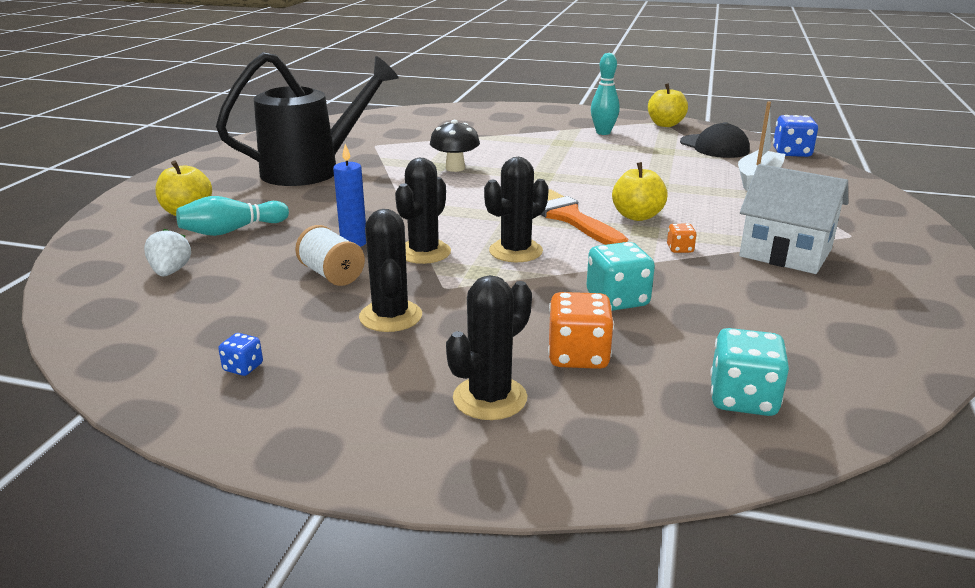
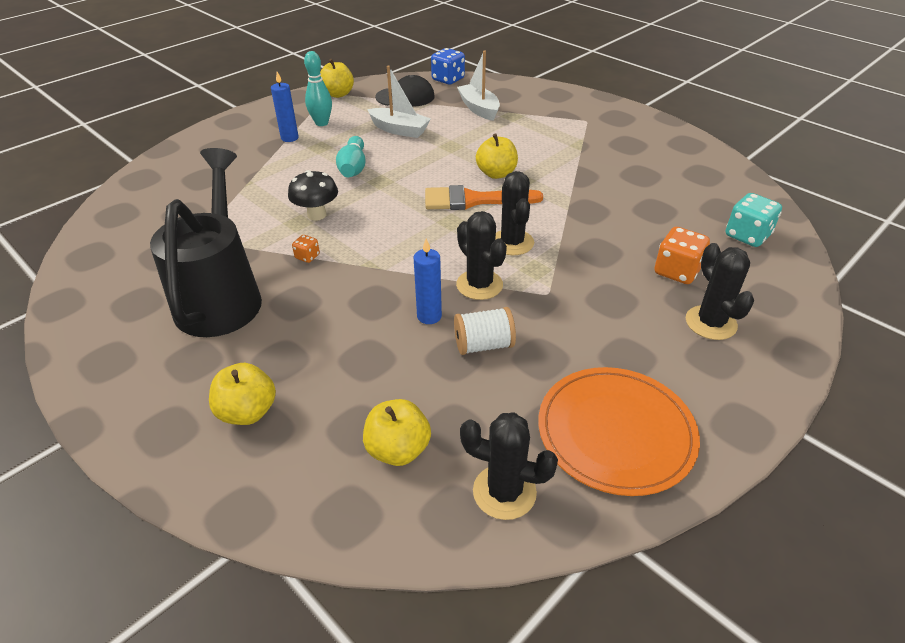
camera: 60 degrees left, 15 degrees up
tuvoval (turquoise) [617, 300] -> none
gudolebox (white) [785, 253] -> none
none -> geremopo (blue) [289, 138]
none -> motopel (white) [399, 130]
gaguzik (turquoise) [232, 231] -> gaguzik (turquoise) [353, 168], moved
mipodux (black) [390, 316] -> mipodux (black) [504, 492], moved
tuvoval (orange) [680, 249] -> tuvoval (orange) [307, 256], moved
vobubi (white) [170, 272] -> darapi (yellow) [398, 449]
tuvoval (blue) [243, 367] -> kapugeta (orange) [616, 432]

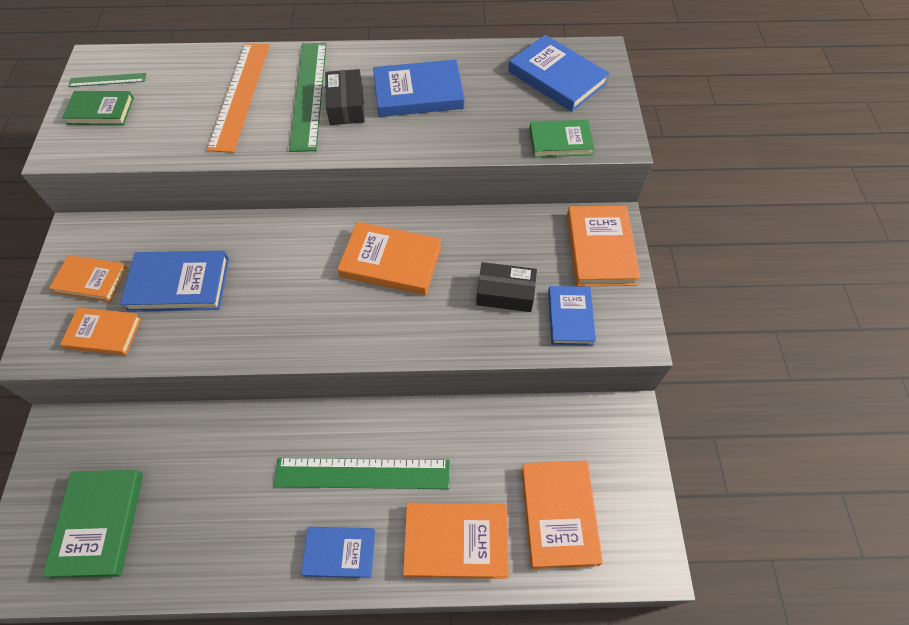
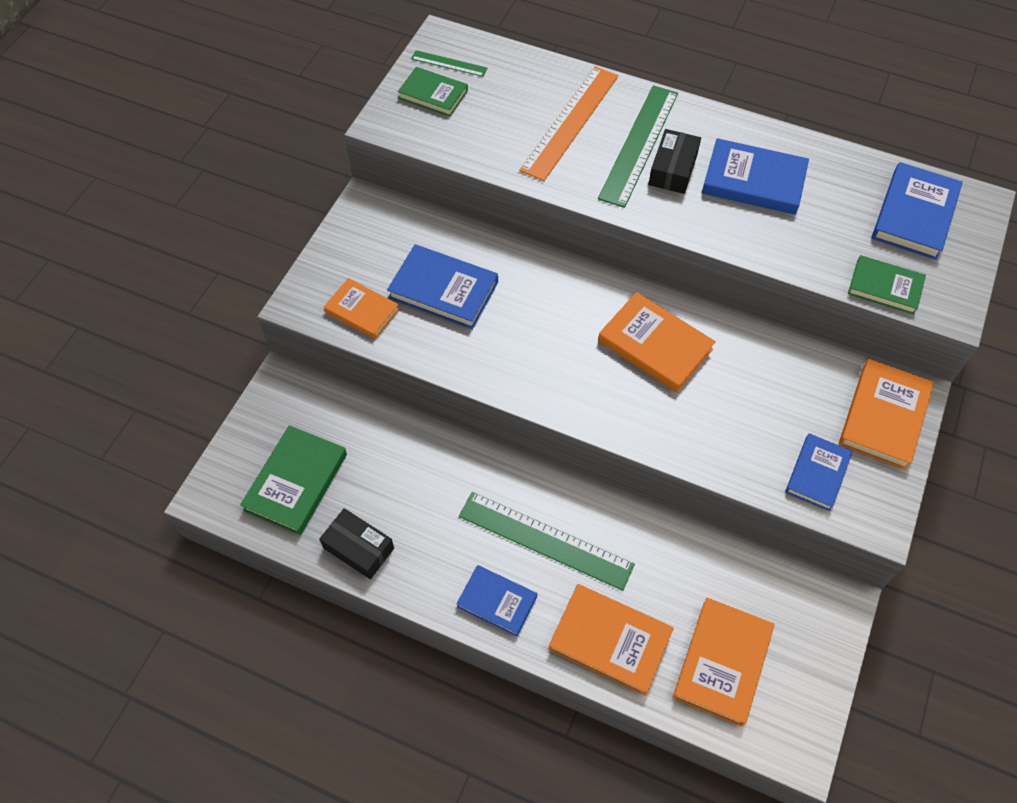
camera: 25 degrees right, 0 degrees up
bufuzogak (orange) [91, 280] -> none
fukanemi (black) [505, 293] -> fukanemi (black) [358, 548], moved
bufuzogak (blue) [556, 77] -> bufuzogak (blue) [914, 214], 45 degrees clockwise

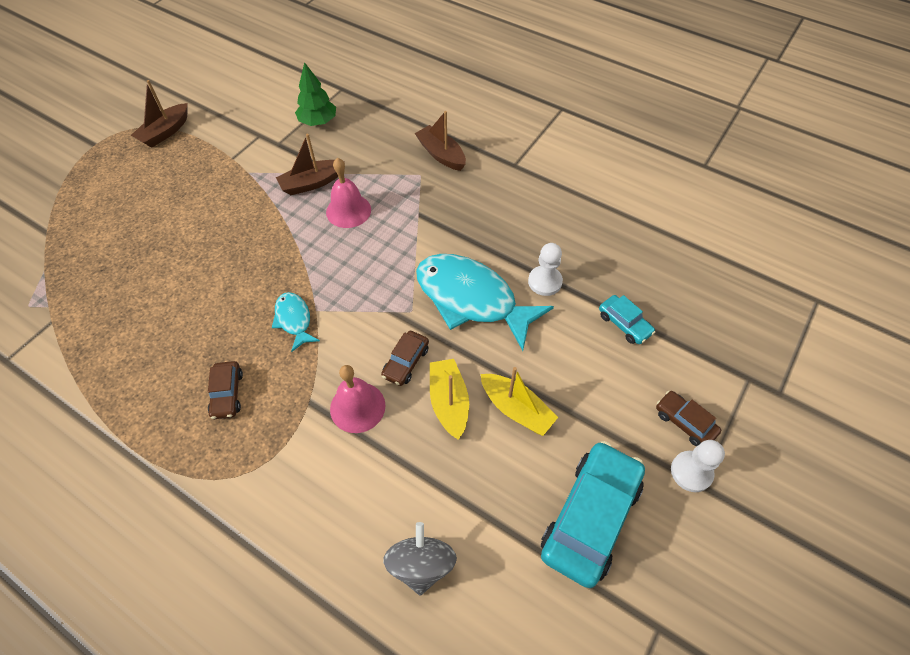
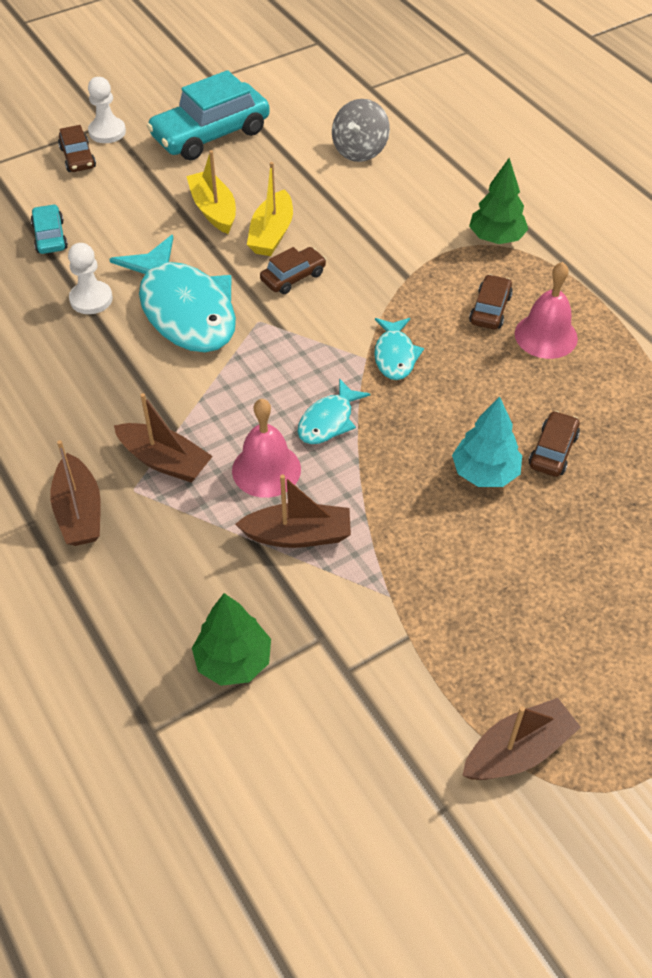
camera: 155 degrees left, 5 degrees down
none -> motopel (brown) [164, 461]
none -> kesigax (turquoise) [328, 421]
none -> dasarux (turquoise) [485, 473]
none -> dasarux (green) [496, 238]
none -> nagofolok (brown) [553, 451]
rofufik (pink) [357, 407] -> rofufik (pink) [546, 336], moved

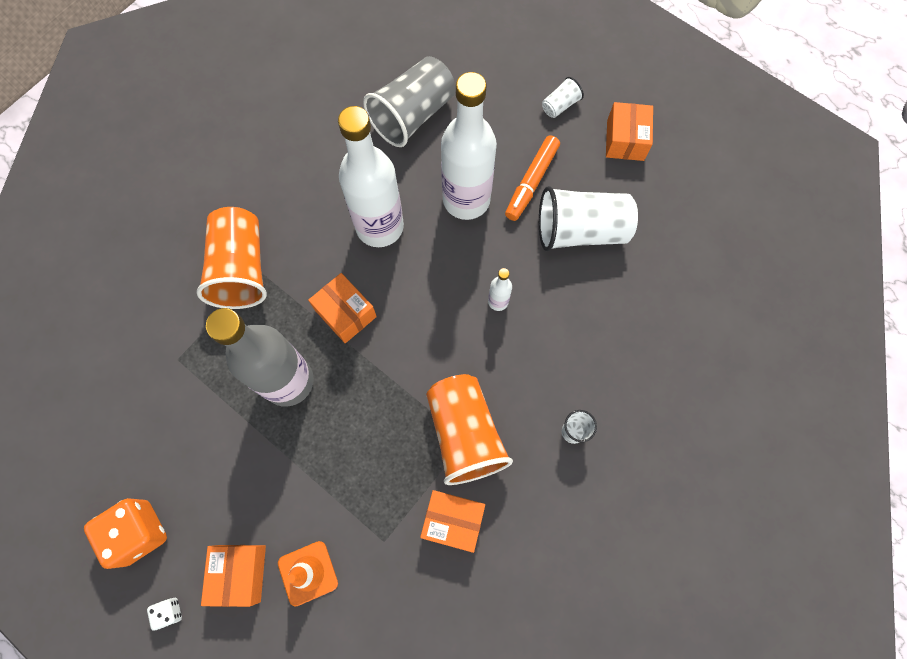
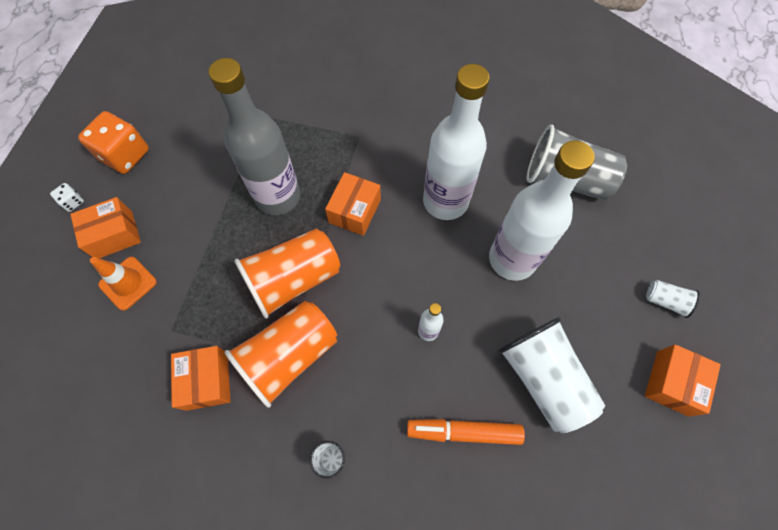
camera: 65 degrees right, 5 degrees down
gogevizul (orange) [241, 268] -> gogevizul (orange) [294, 280], moved
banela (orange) [531, 182] -> banela (orange) [463, 432], moved
fukanemi (orange) [625, 140] -> fukanemi (orange) [672, 383], 45 degrees counterclockwise

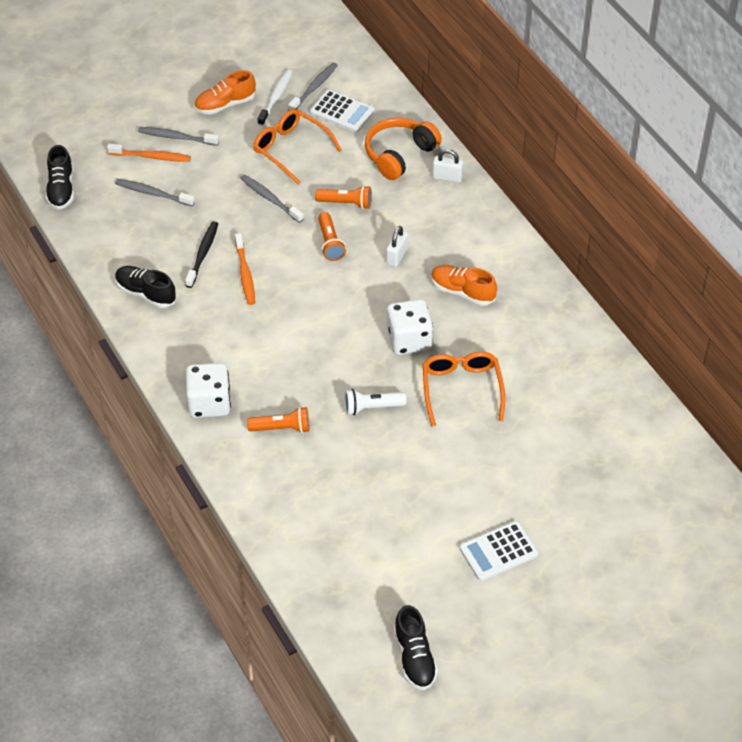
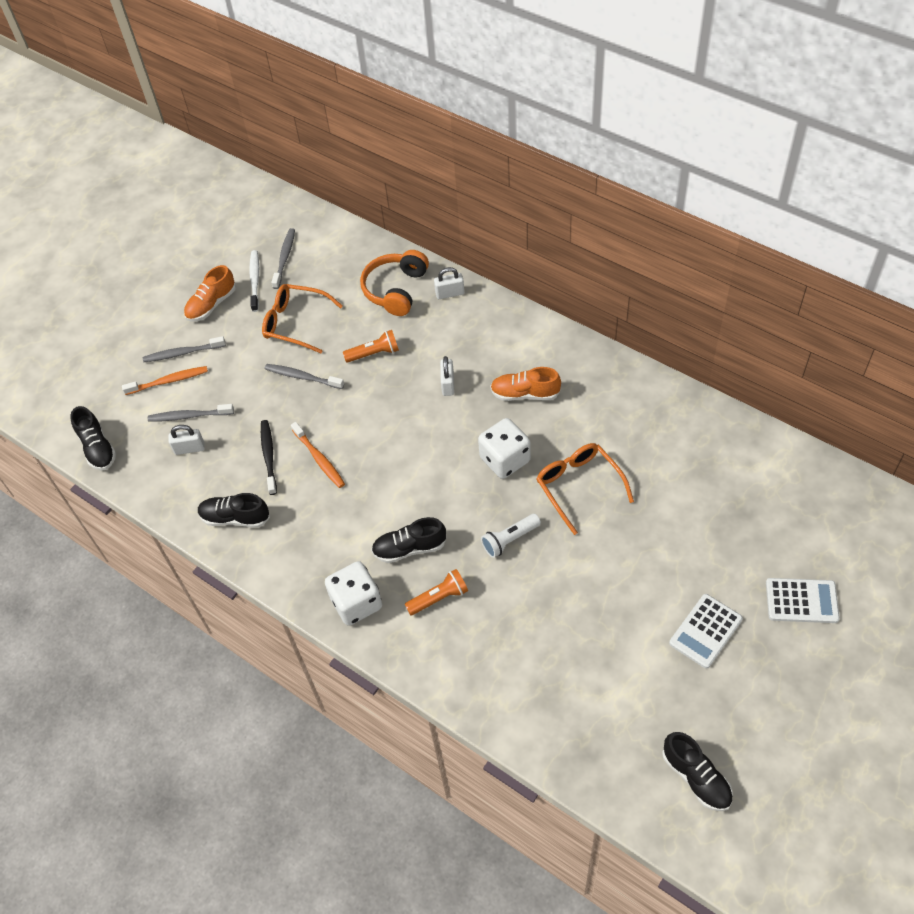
camera: 20 degrees left, 5 degrees up
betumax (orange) [330, 243] -> none
none -> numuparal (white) [189, 448]
none -> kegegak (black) [409, 548]
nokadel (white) [342, 112] -> nokadel (white) [801, 601], moved

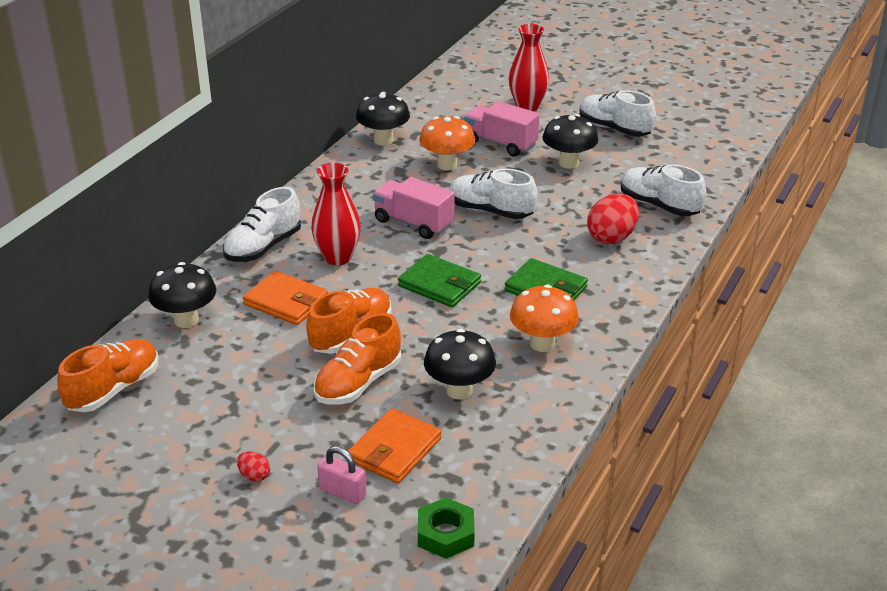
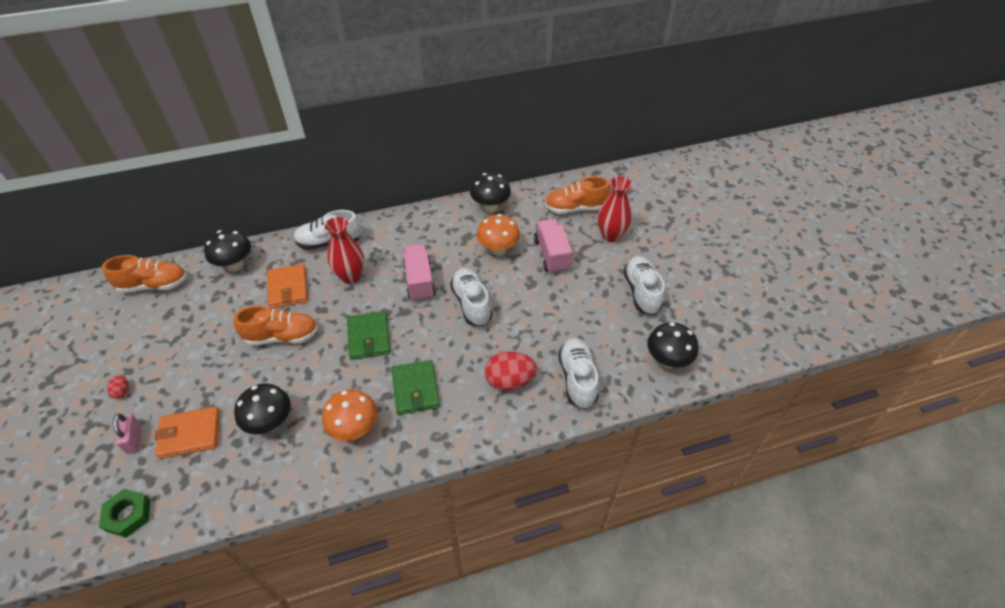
camera: 45 degrees right, 15 degrees up
kegegak (orange) [358, 383] -> kegegak (orange) [575, 208], moved
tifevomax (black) [568, 163] -> tifevomax (black) [667, 360], moved

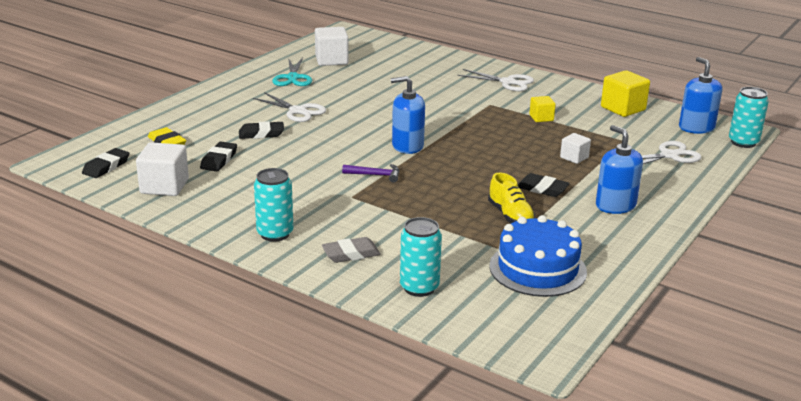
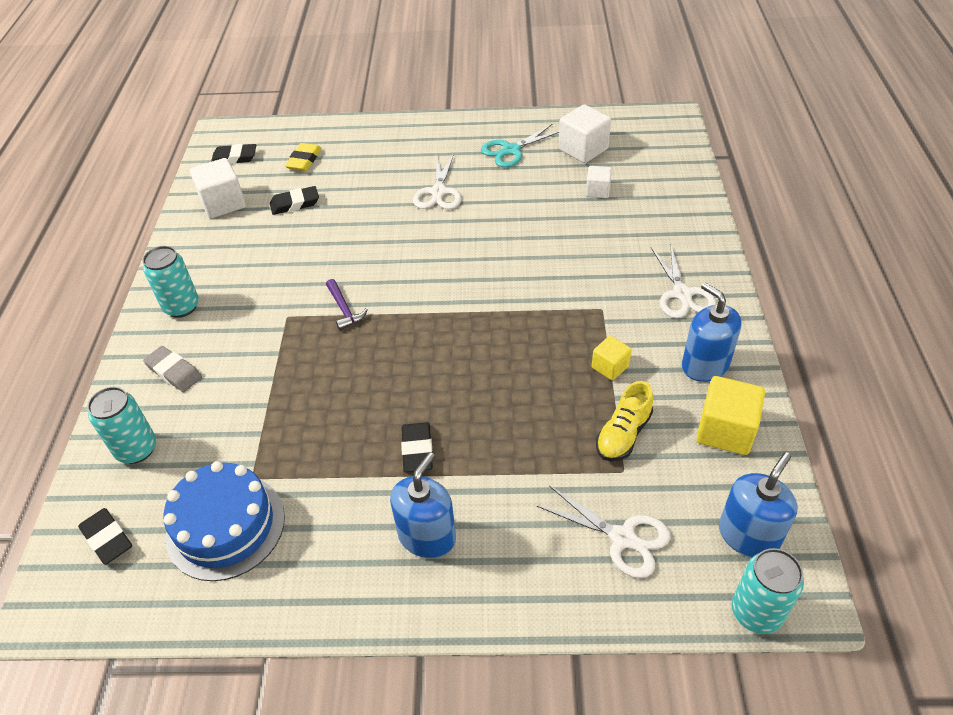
camera: 60 degrees right, 20 degrees up
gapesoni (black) [261, 134] -> gapesoni (black) [107, 538], moved
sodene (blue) [407, 146] -> sodene (blue) [705, 365], moved
kegegak (yellow) [510, 216] -> kegegak (yellow) [623, 434], moved
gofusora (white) [574, 157] -> gofusora (white) [597, 191], moved

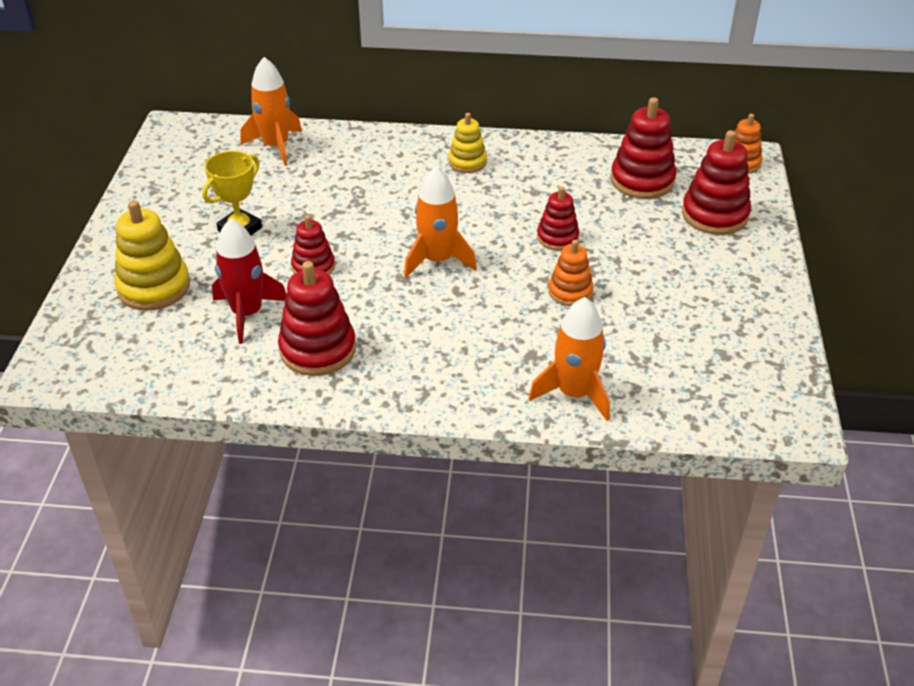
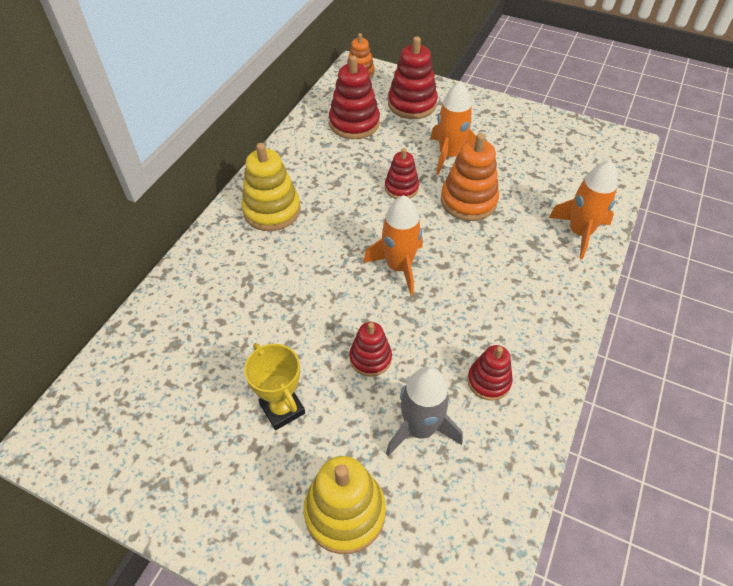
camera: 70 degrees left, 10 degrees up
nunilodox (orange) [276, 146] -> nunilodox (orange) [449, 155], moved
nunilodox (red) [247, 314] -> nunilodox (grey) [420, 428]
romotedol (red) [318, 349] -> romotedol (red) [488, 381], x0.61
romotedol (yellow) [467, 162] -> romotedol (yellow) [272, 210], x1.63
romotedol (orange) [570, 292] -> romotedol (orange) [468, 201], x1.63

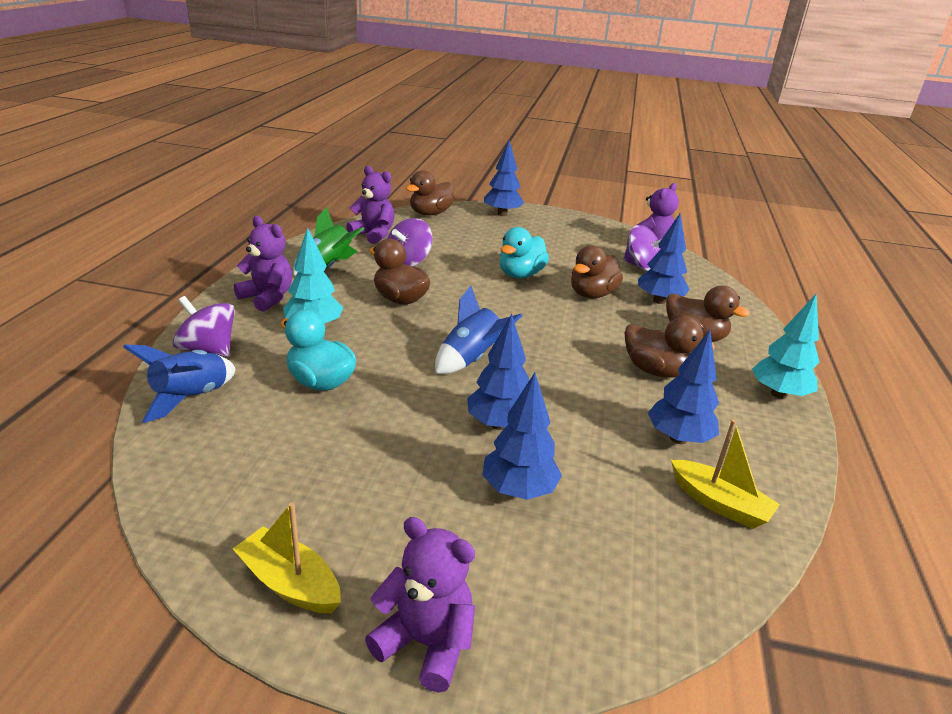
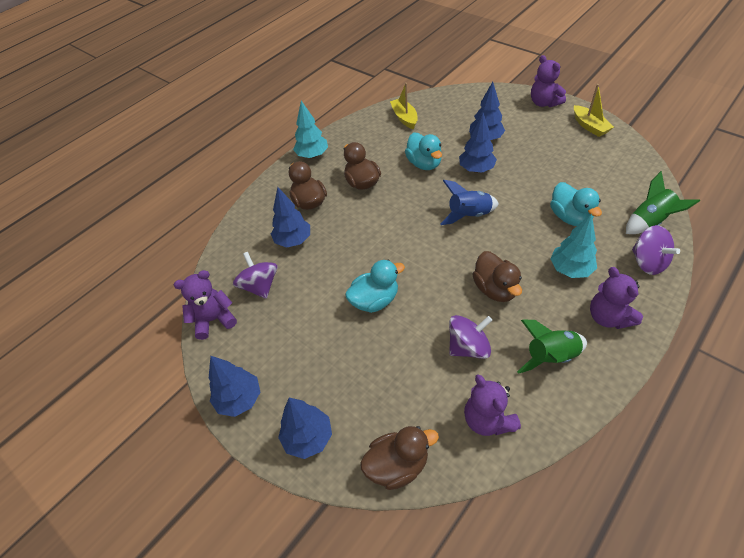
camera: 145 degrees left, 20 degrees up
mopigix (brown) [592, 294] -> none
none -> mopigix (turquoise) [424, 164]
dasarux (blue) [678, 438] -> dasarux (blue) [239, 399], moved
nunilodox (blue) [191, 397] -> nunilodox (green) [649, 222]

